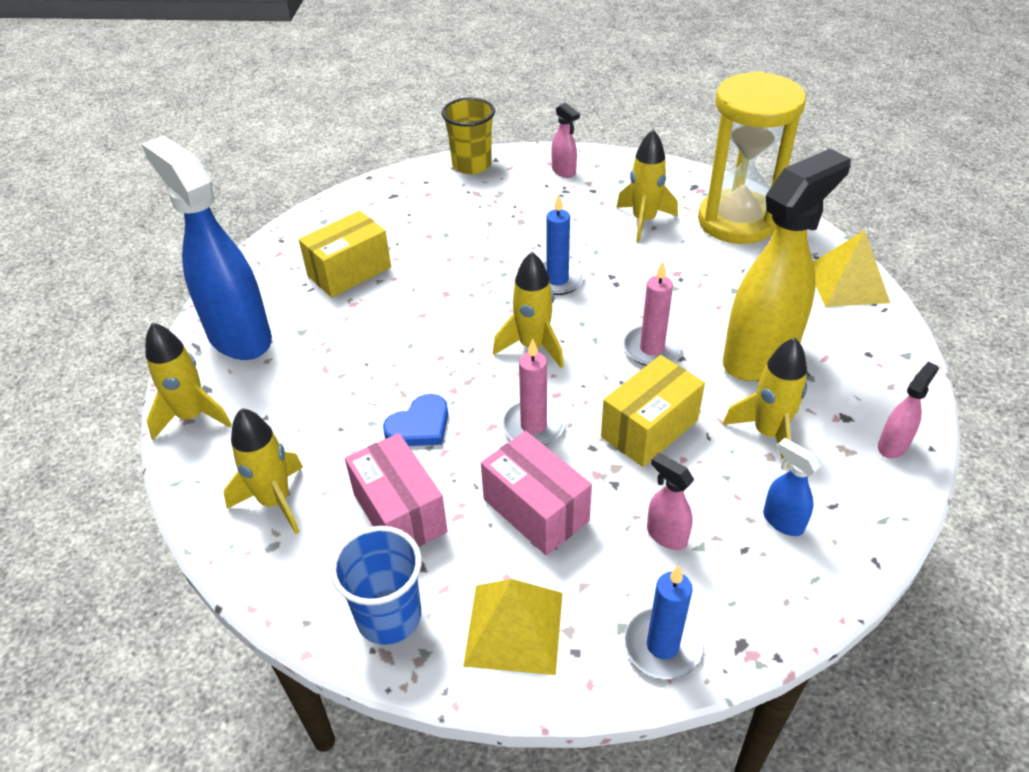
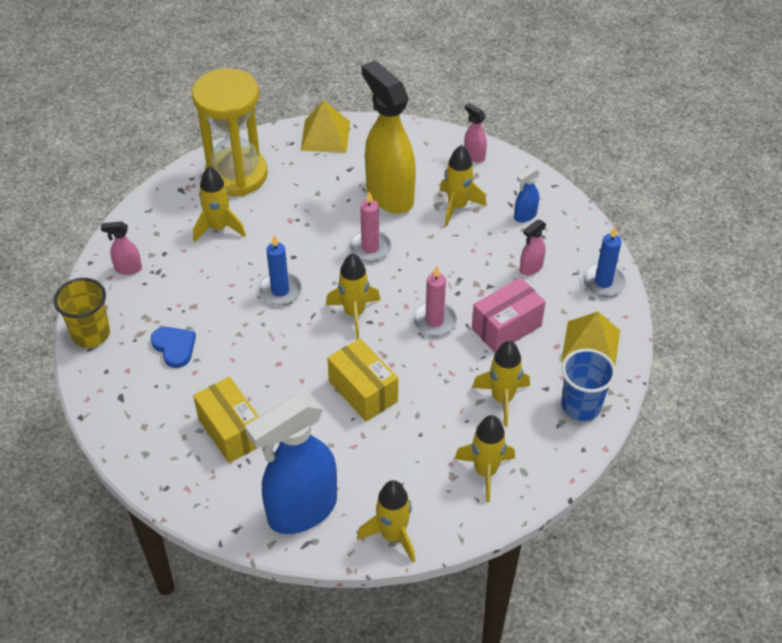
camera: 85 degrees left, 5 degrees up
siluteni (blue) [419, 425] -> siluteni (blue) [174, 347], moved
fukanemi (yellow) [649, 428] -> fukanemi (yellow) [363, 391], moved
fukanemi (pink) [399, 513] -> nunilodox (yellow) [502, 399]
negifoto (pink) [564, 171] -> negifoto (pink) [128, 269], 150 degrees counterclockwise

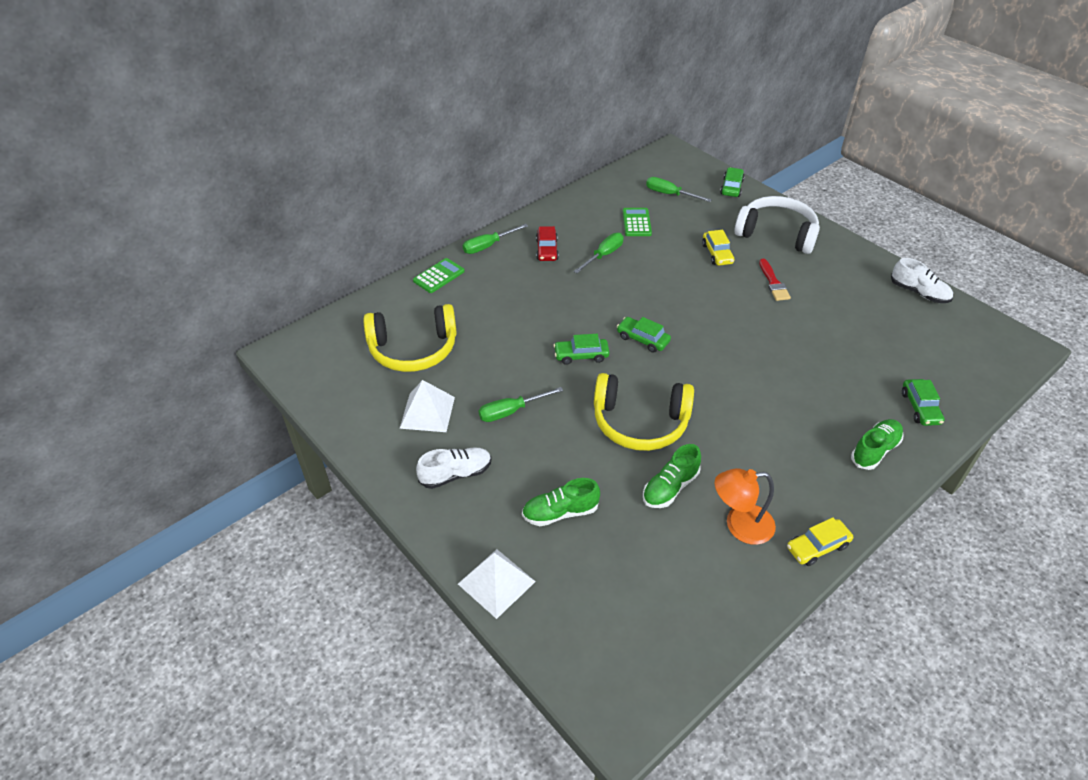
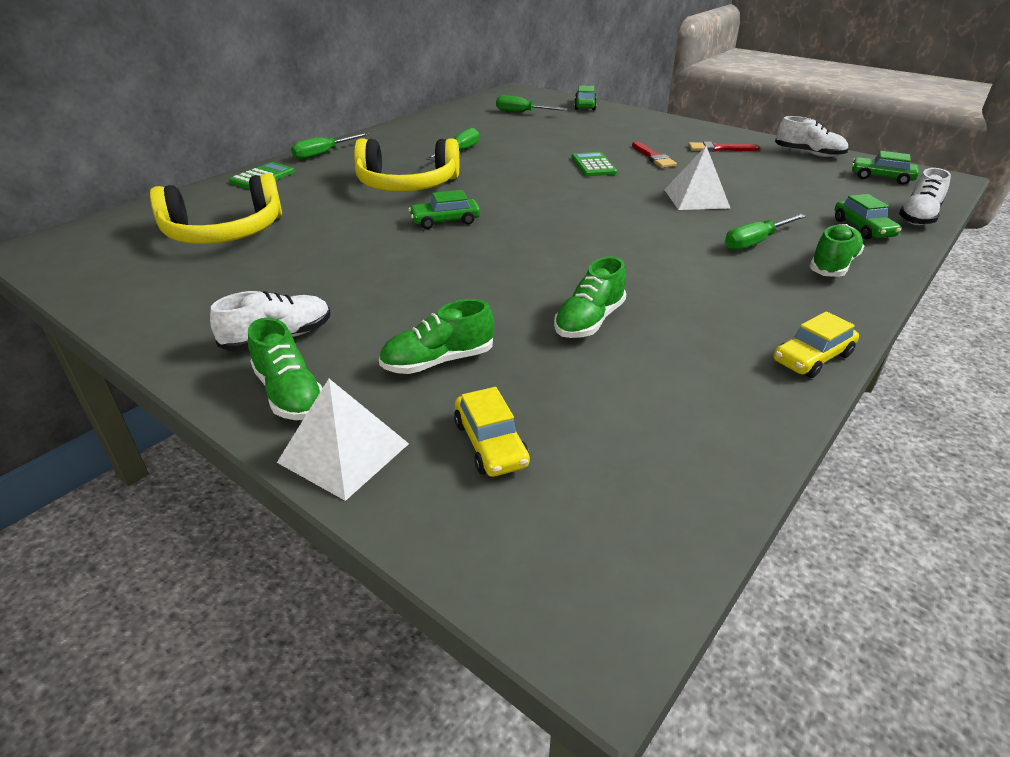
camera: 10 degrees left, 10 degrees down
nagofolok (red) [547, 250] -> none
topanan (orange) [739, 525] -> none
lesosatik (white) [776, 234] -> none
none -> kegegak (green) [289, 393]
none -> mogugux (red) [719, 149]
none -> kegegak (white) [918, 217]
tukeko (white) [427, 412] -> tukeko (white) [696, 198], moved
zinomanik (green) [511, 411] -> zinomanik (green) [755, 242], moved
lesosatik (yellow) [640, 422] -> lesosatik (yellow) [407, 185], moved
nagofolok (green) [643, 339] -> nagofolok (green) [881, 177], moved
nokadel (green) [636, 222] -> nokadel (green) [593, 165], moved
nagofolok (yellow) [717, 254] -> nagofolok (yellow) [490, 443], moved

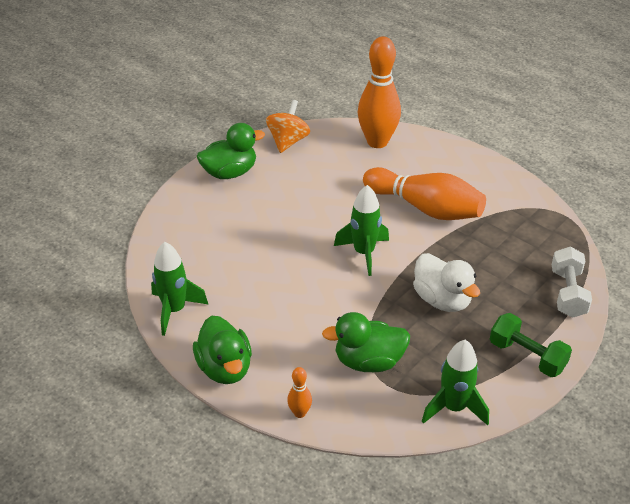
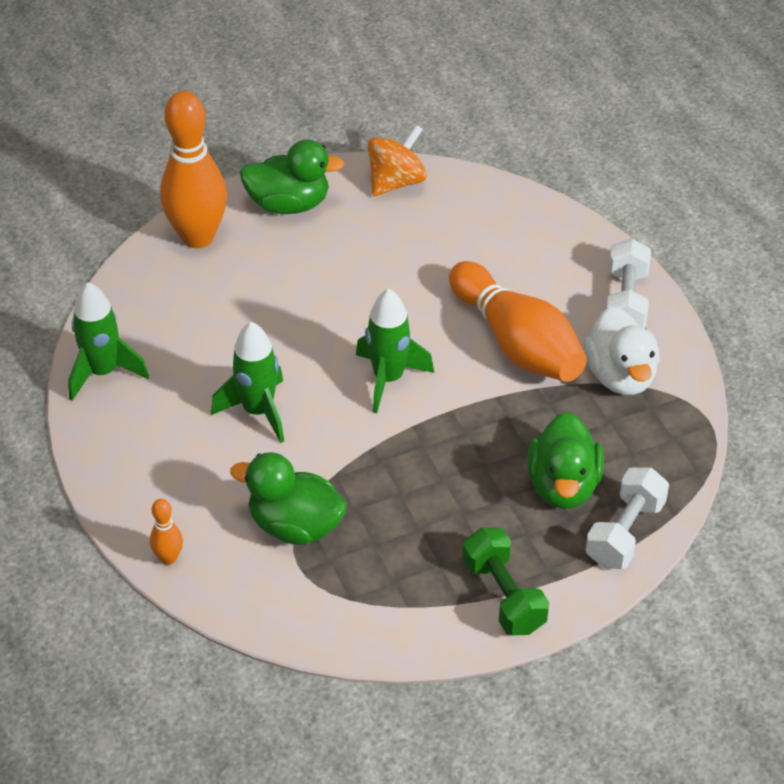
camera: 25 degrees right, 5 degrees up
none -> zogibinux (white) [626, 301]
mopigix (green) [225, 368] -> mopigix (green) [563, 485], moved
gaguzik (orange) [377, 142] -> gaguzik (orange) [198, 237], moved
mopigix (white) [442, 300] -> mopigix (white) [620, 376], moved
nunilodox (green) [454, 408] -> nunilodox (green) [258, 411], moved

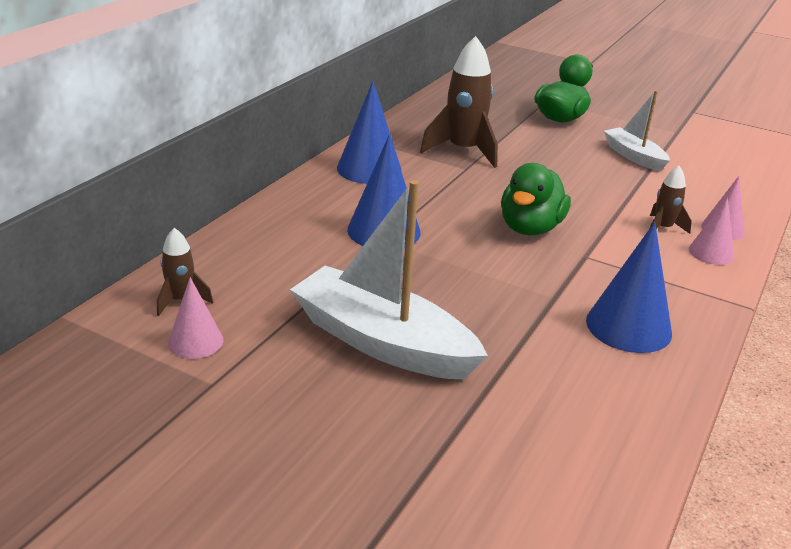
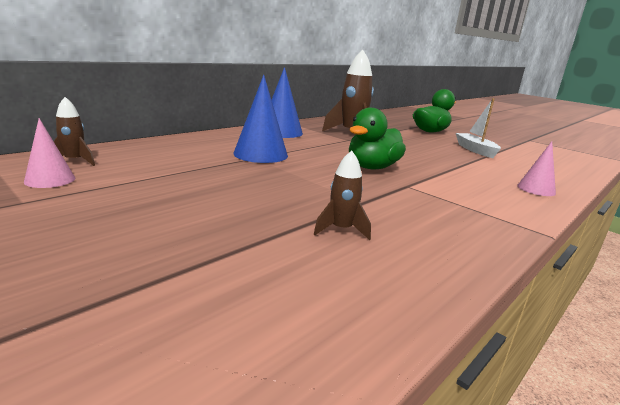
camera: 15 degrees right, 10 degrees down
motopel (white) [382, 342] -> none
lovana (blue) [628, 326] -> none
lovana (pink) [711, 253] -> none
nunilodox (brown) [663, 228] -> nunilodox (brown) [341, 230], moved

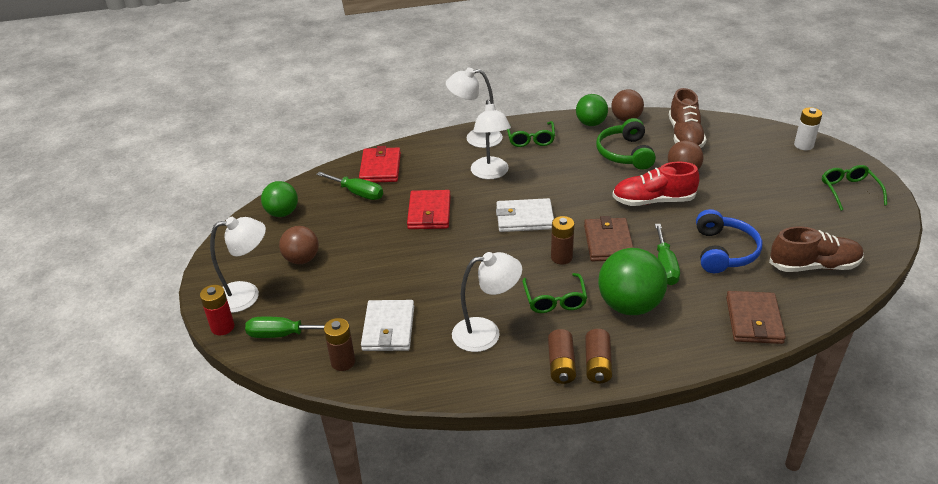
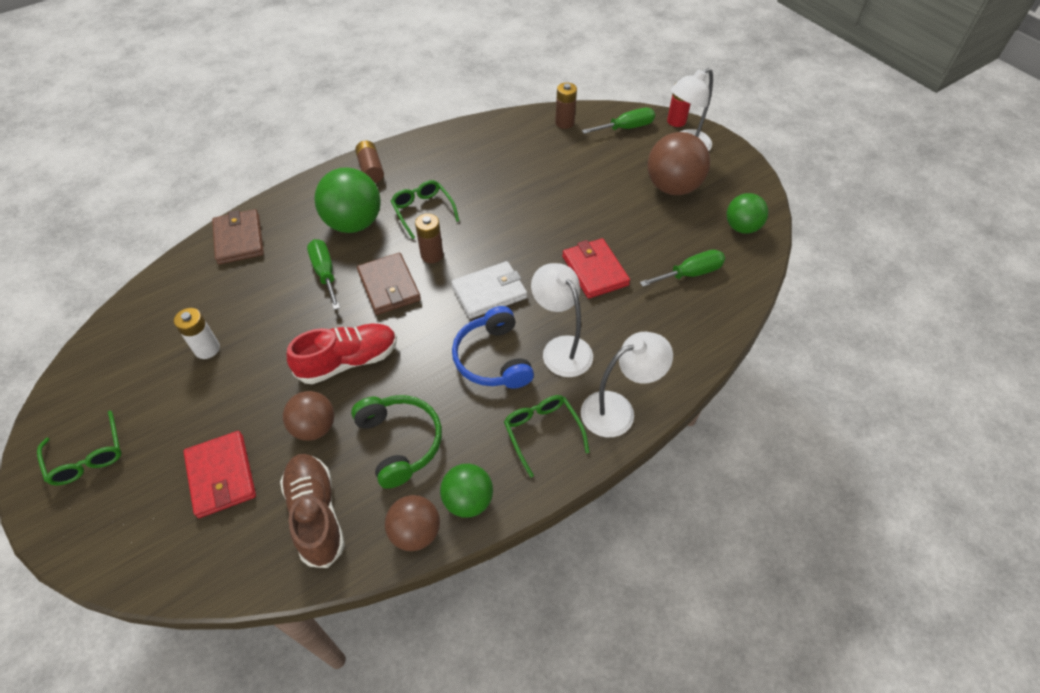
camera: 155 degrees right, 15 degrees up
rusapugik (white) [388, 328] -> none
topanan (white) [486, 333] -> none
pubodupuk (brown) [561, 365] -> none
kegegak (brown) [813, 266] -> none
rusapugik (red) [380, 168] -> rusapugik (red) [221, 476], moved
lesosatik (blue) [724, 251] -> lesosatik (blue) [492, 359], moved
pubodupuk (white) [803, 145] -> pubodupuk (white) [207, 349], moved
zinomanik (green) [358, 193] -> zinomanik (green) [690, 274], 150 degrees clockwise
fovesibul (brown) [302, 259] -> fovesibul (brown) [672, 187], x1.60

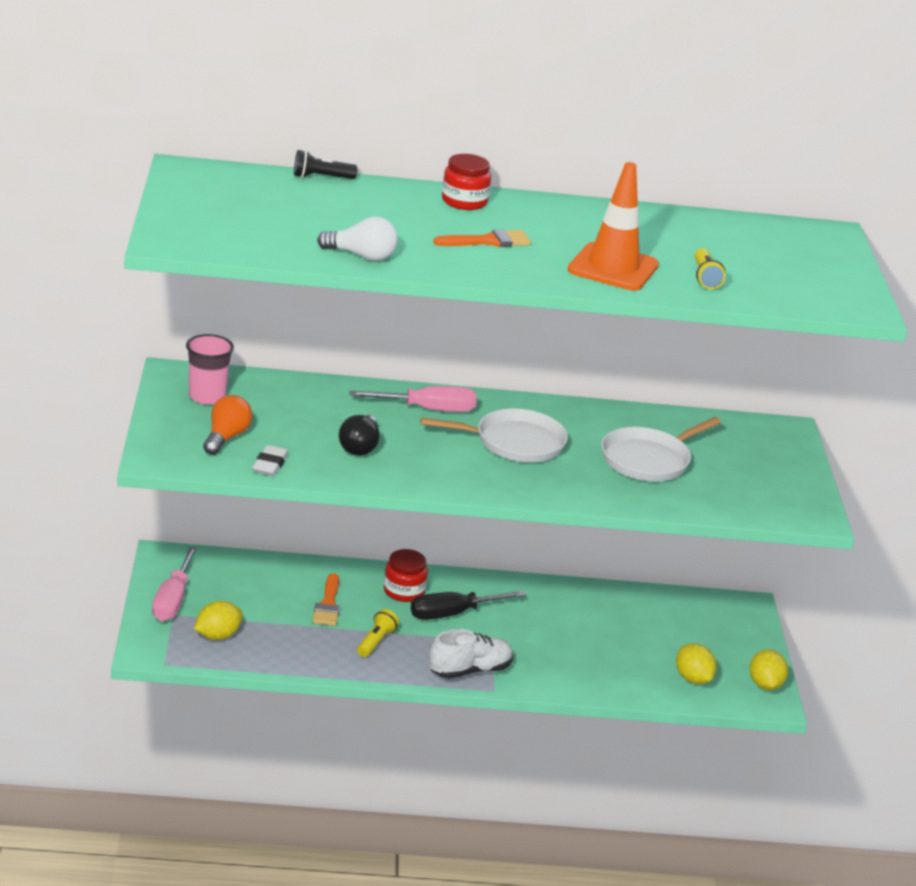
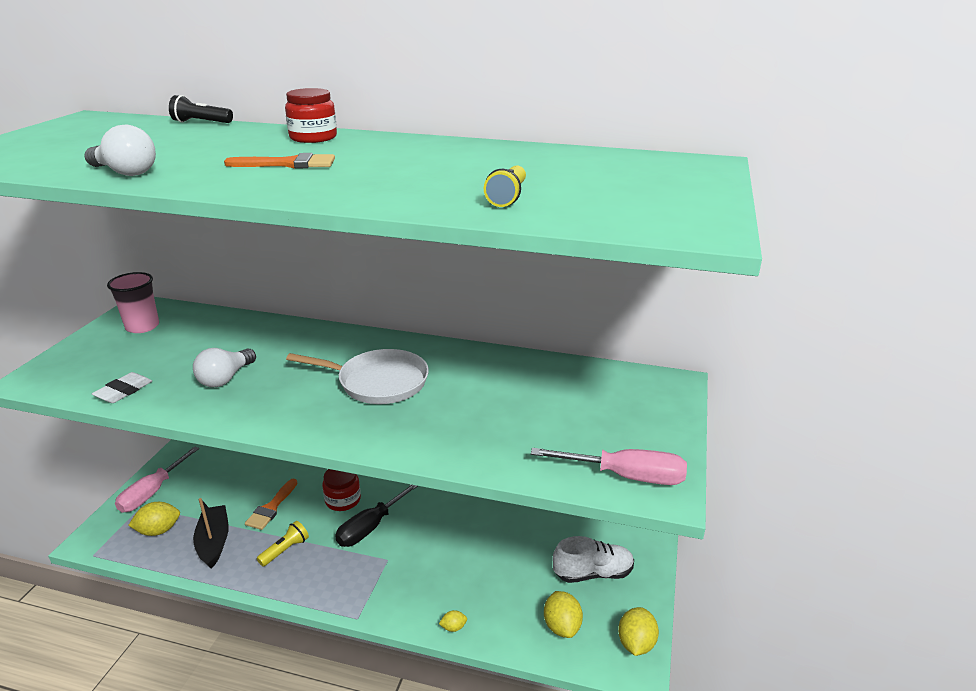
camera: 20 degrees right, 0 degrees up
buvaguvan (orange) [226, 437] -> none
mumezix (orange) [613, 268] -> none
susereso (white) [648, 460] -> none
none -> motopel (black) [214, 542]
none -> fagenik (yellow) [453, 627]
zinomanik (pink) [427, 409] -> zinomanik (pink) [625, 476], moved
kegegak (white) [469, 671] -> kegegak (white) [593, 573], moved
buvaguvan (black) [359, 447] -> buvaguvan (white) [225, 378]
zinomanik (black) [453, 614] -> zinomanik (black) [371, 527], 45 degrees counterclockwise

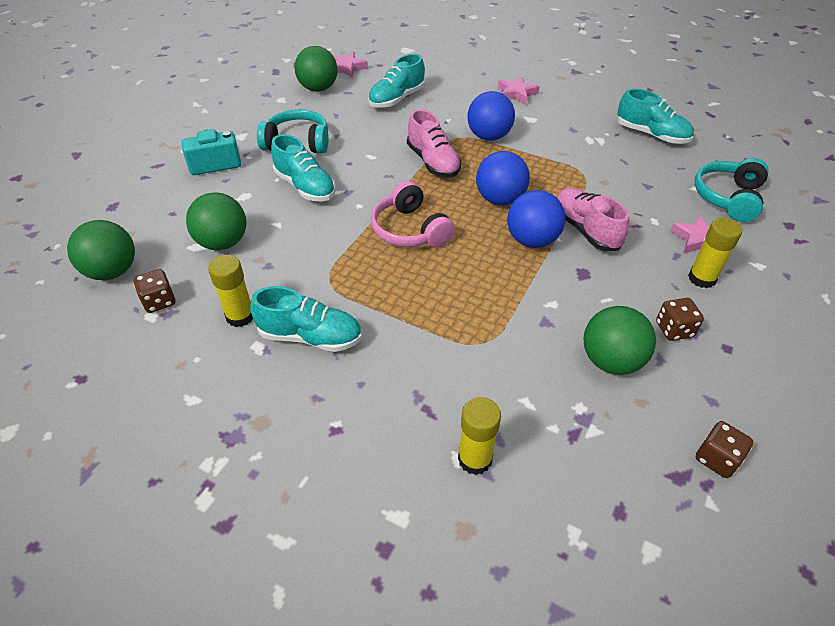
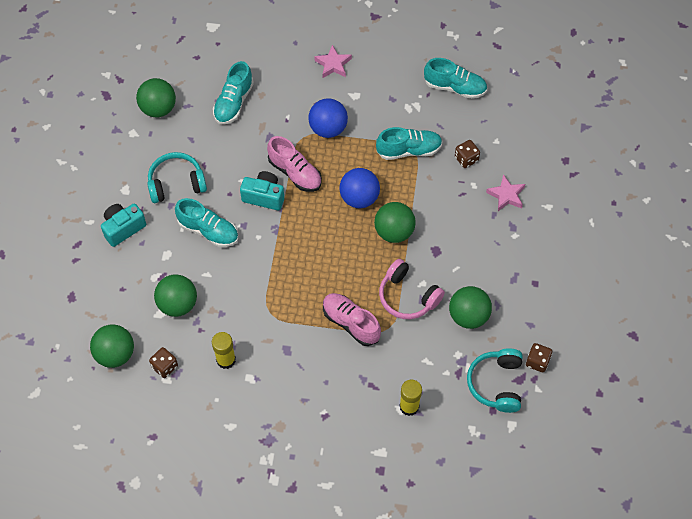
camera: 20 degrees left, 15 degrees up
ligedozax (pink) [347, 68] -> none
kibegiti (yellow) [702, 278] -> none
none -> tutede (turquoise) [264, 196]
kegegak (turquoise) [310, 337] -> kegegak (turquoise) [409, 150], moved
lesosatik (pink) [410, 230] -> lesosatik (pink) [407, 296], moved
kegegak (pink) [585, 230] -> kegegak (pink) [351, 323], moved
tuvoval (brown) [674, 329] -> tuvoval (brown) [466, 159], moved
lesosatik (turquoise) [728, 198] -> lesosatik (turquoise) [496, 384], moved
fovesibul (blue) [532, 240] -> fovesibul (green) [394, 232]

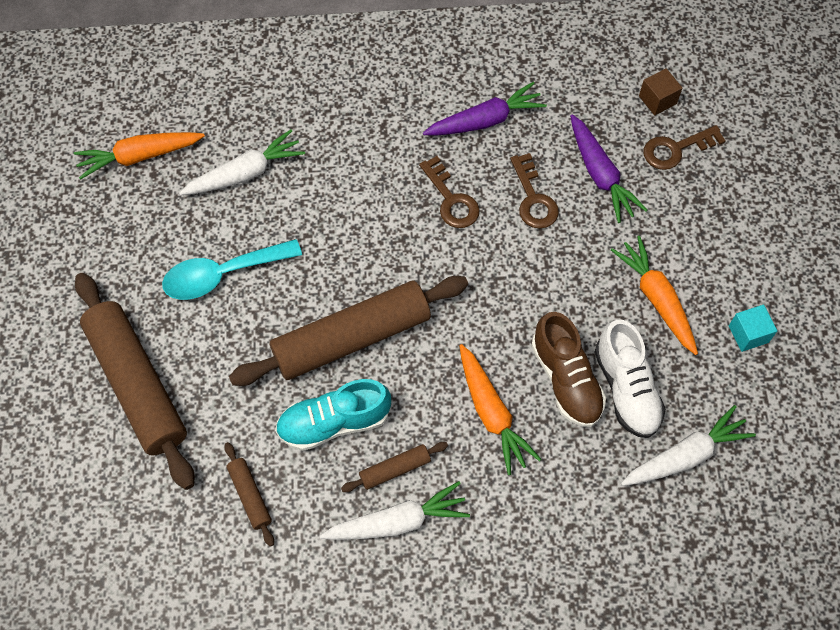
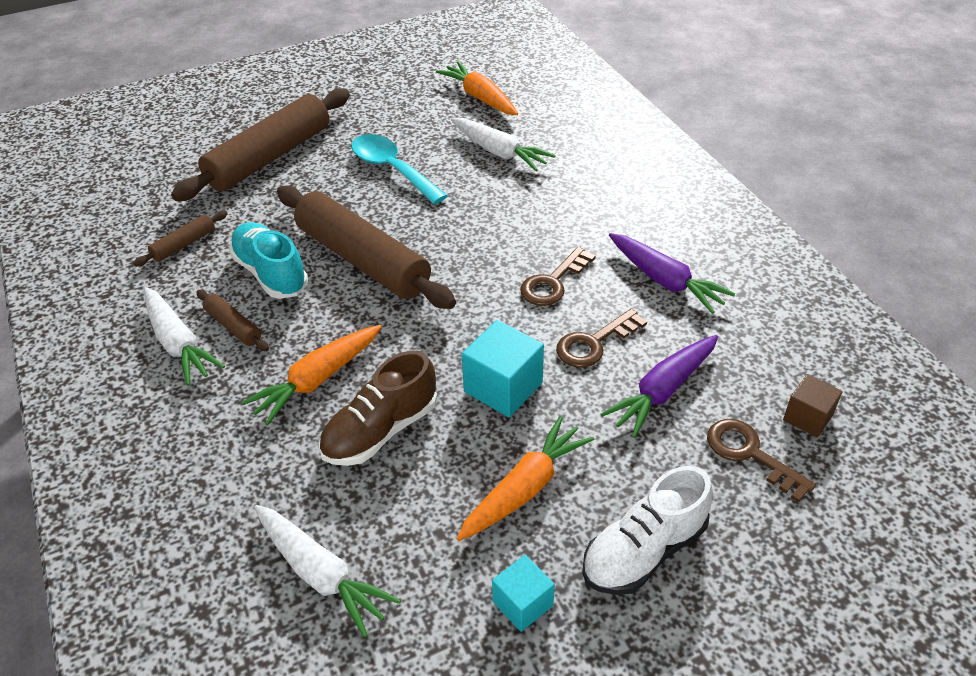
camera: 70 degrees right, 20 degrees down
none -> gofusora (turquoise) [503, 387]
kegegak (white) [626, 388] -> kegegak (white) [644, 551], moved

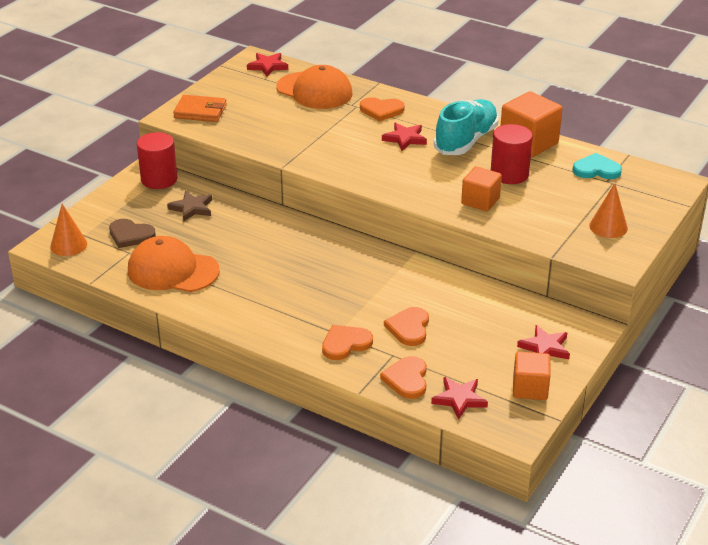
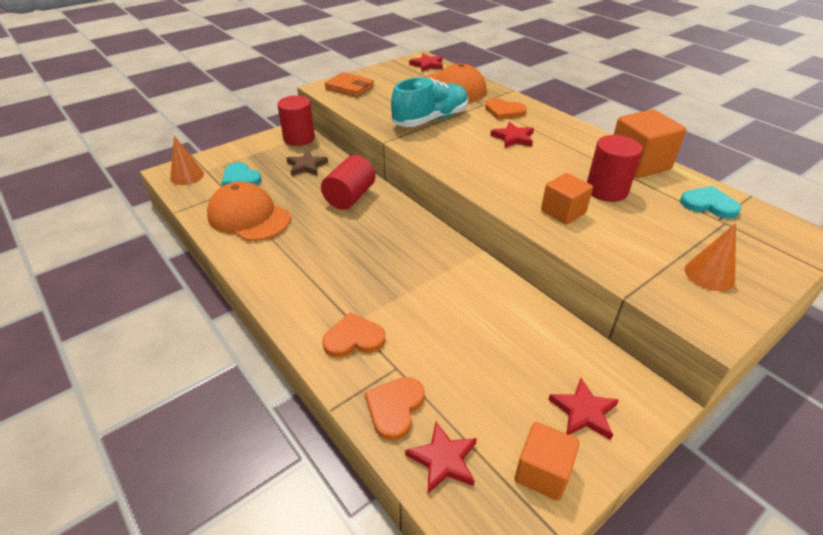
camera: 20 degrees right, 5 degrees up
siluteni (orange) [409, 328] -> none
none -> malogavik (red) [350, 197]
kegegak (turquoise) [466, 141] -> kegegak (turquoise) [430, 119], moved
siluteni (brown) [130, 235] -> siluteni (turquoise) [241, 178]

